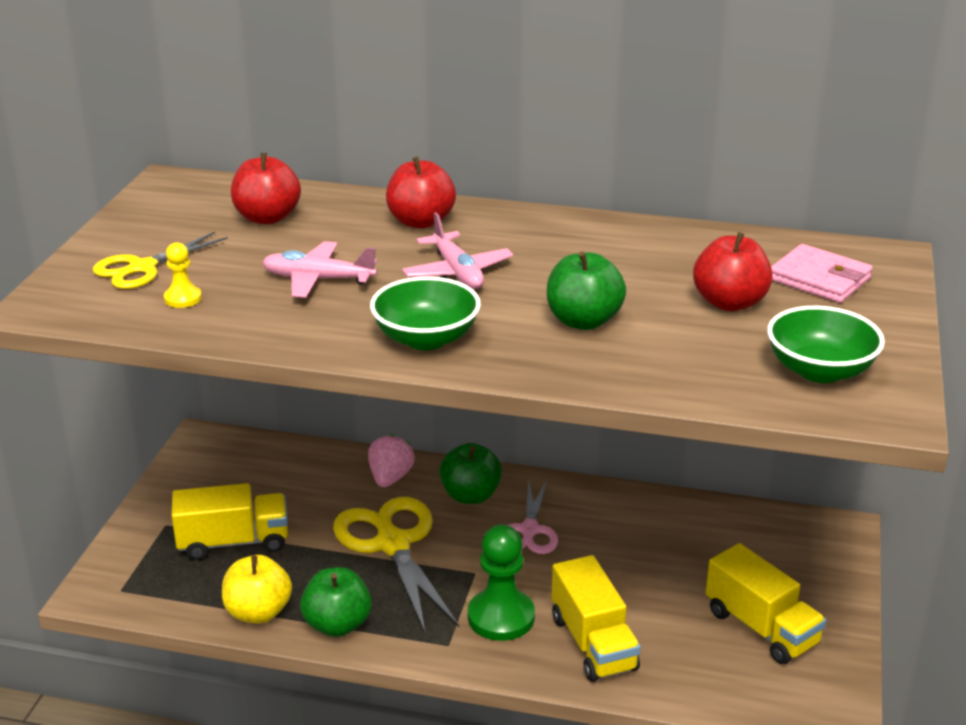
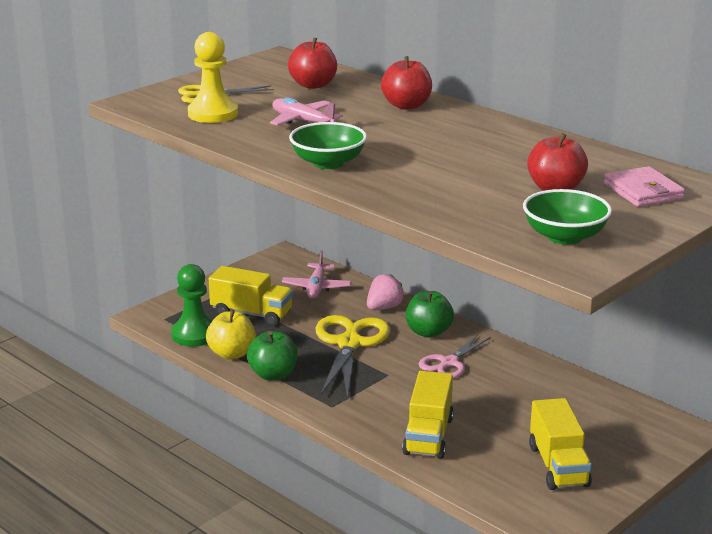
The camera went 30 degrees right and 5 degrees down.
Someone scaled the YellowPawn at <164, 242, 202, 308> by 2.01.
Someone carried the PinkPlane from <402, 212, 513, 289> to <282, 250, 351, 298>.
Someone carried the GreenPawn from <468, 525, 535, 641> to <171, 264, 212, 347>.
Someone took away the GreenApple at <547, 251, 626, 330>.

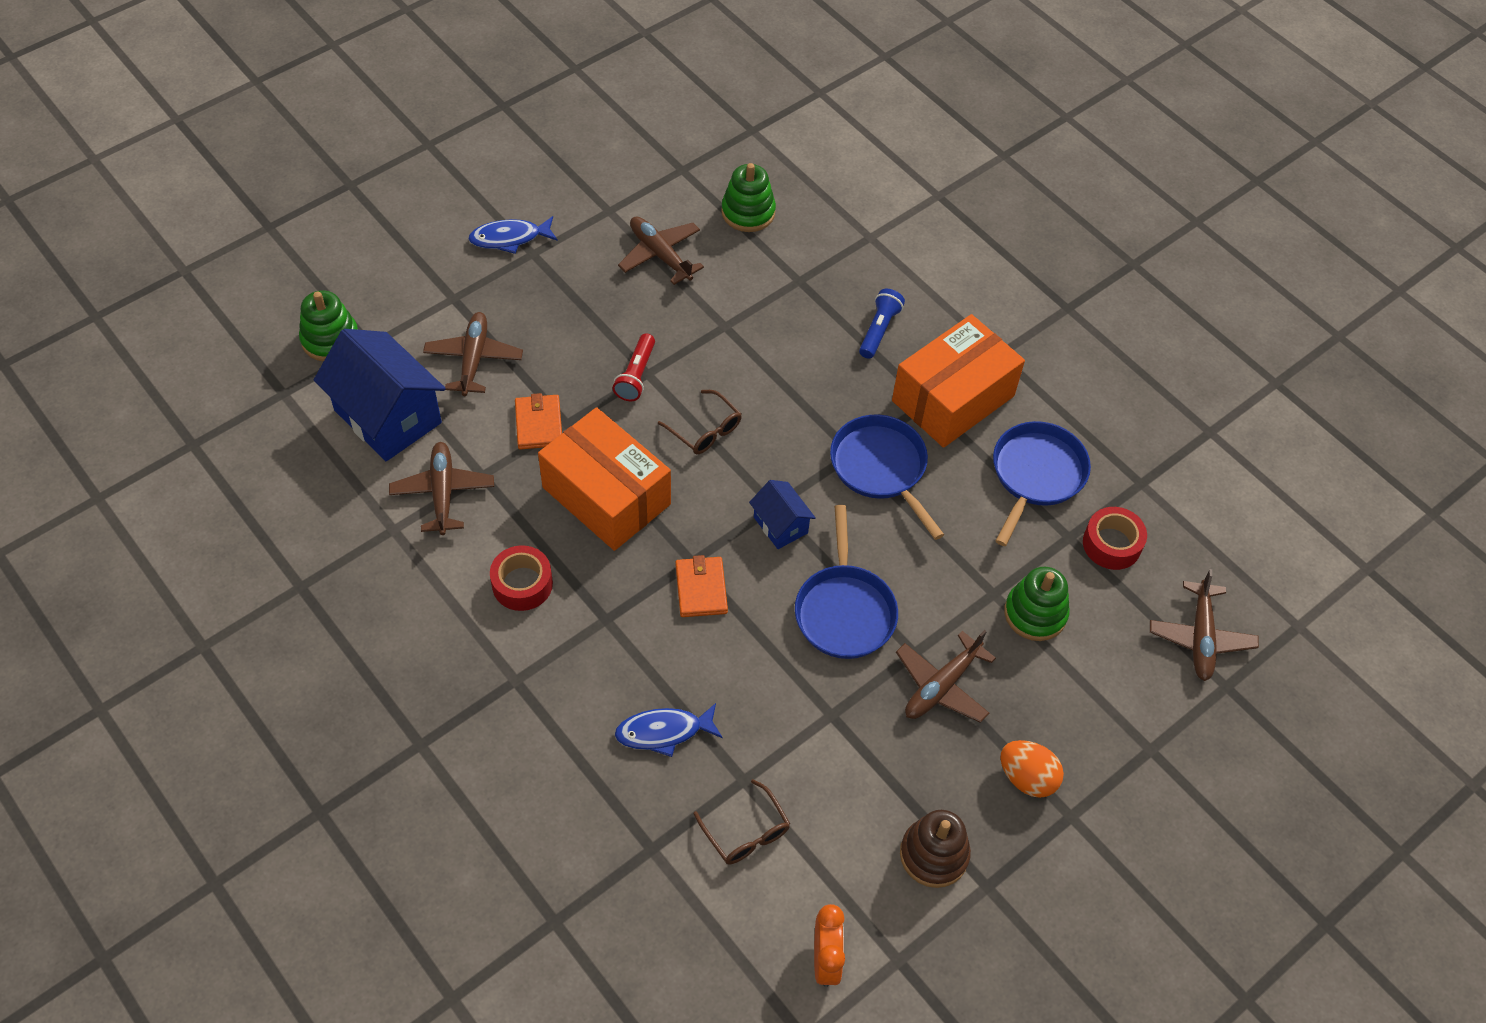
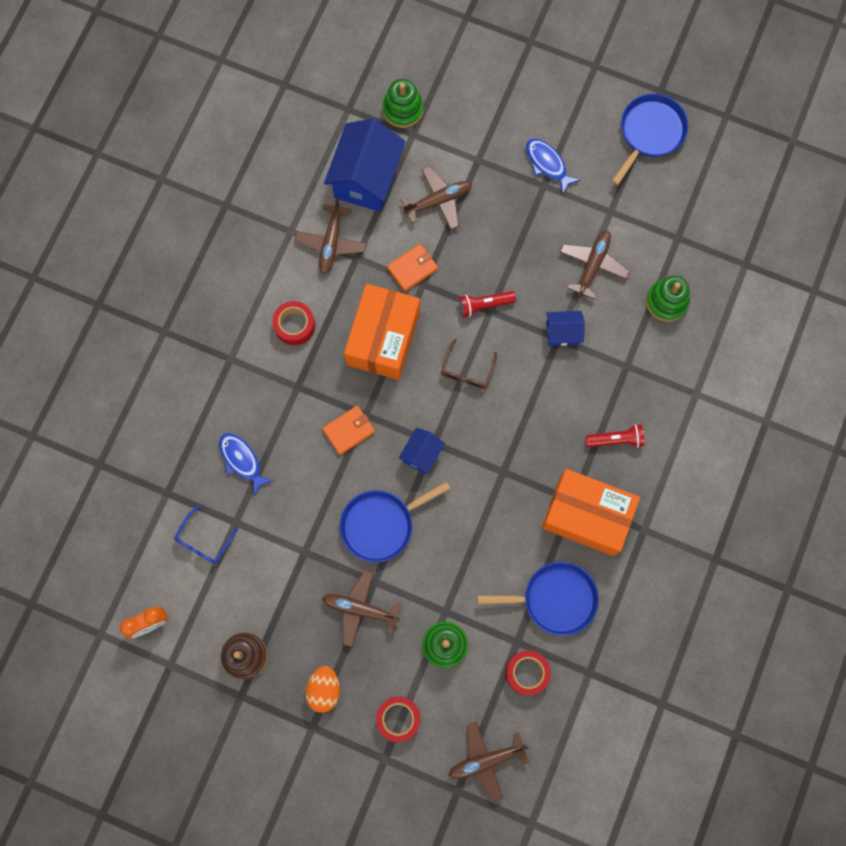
The camera went 65 degrees right and 20 degrees up.
Someone rotated the BrownPlane at <389, 442, 494, 535> by 135 degrees clockwise.
Someone repainted the BrownGlasses at <694, 779, 790, 865>, which became the BlueGlasses at <174, 505, 238, 564>.
Someone carried the BluePan from <830, 415, 944, 540> to <612, 94, 688, 186>.
Someone repainted the BlueFlashlight at <859, 289, 905, 359>, which became the RedFlashlight at <585, 424, 644, 448>.
Someone put down the RedTape at <376, 696, 420, 742>.
Someone put down the BlueHouse at <547, 311, 585, 346>.

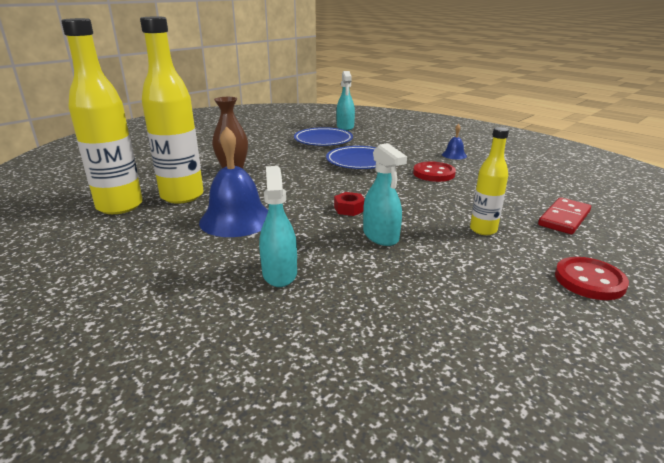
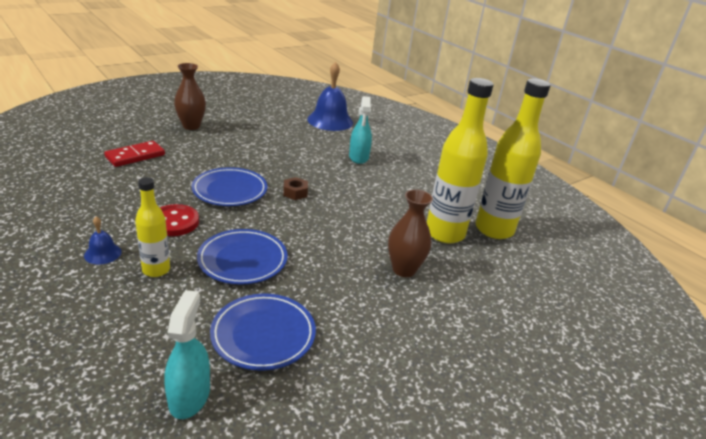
The camera went 175 degrees left and 5 degrees up.
Someone carried the BlueBell from <199, 126, 268, 237> to <307, 62, 353, 131>.
Someone repainted the RedNut at <334, 192, 365, 216>, which became the BrownNut at <283, 177, 308, 200>.
Someone took away the TurquoiseSprayBottle at <363, 143, 407, 246>.
Someone carried the YellowBottle from <470, 127, 509, 235> to <135, 177, 170, 277>.
Someone swapped the RedButton at <555, 257, 629, 300> for the BrownVase at <174, 63, 206, 130>.
Someone put down the BluePlate at <191, 167, 267, 206>.

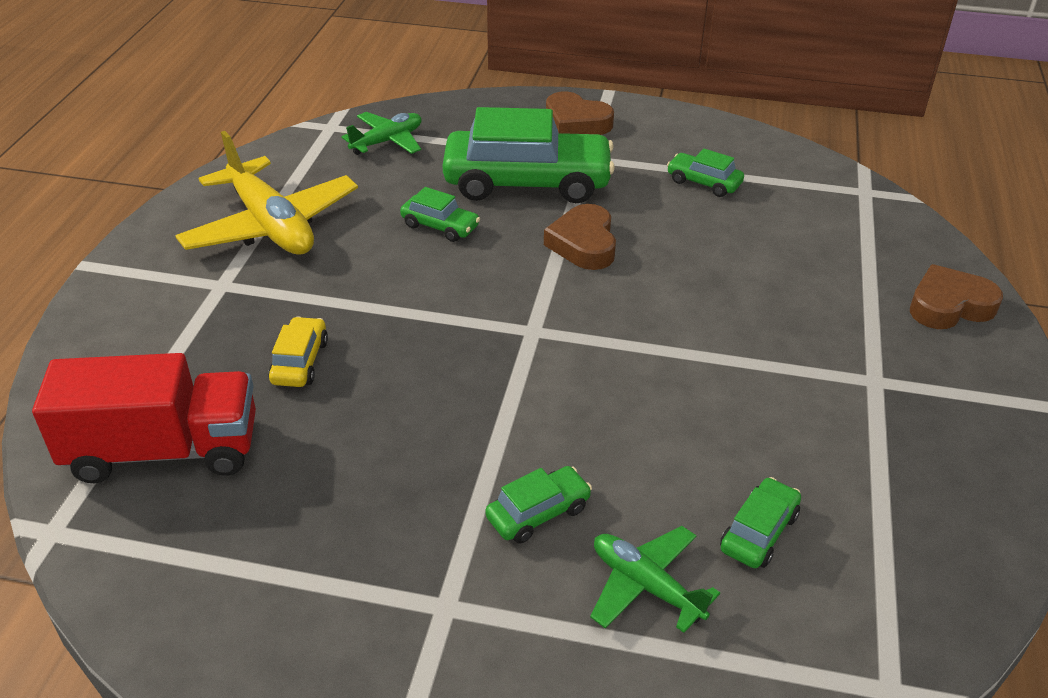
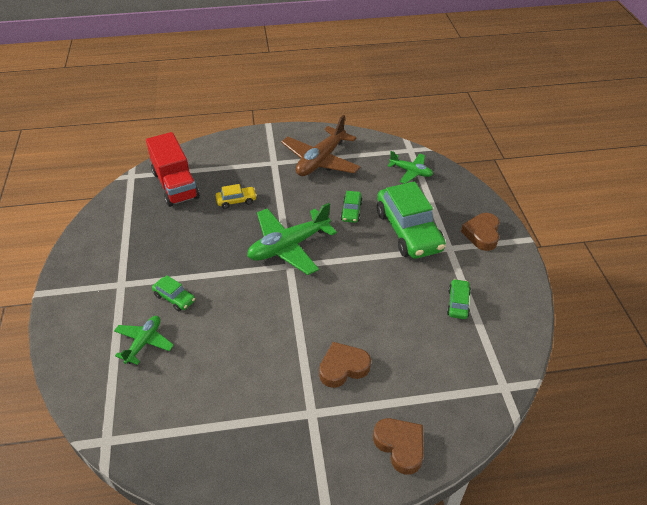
The camera went 70 degrees right and 5 degrees up.
Someone repainted the YellowPlane at <175, 131, 358, 255>, which became the BrownPlane at <281, 115, 360, 176>.
Someone carried the BrownHeart from <544, 204, 616, 270> to <319, 342, 371, 388>.
Someone took away the GreenCar at <720, 477, 801, 568>.
Someone put down the GreenPlane at <247, 203, 337, 275>.

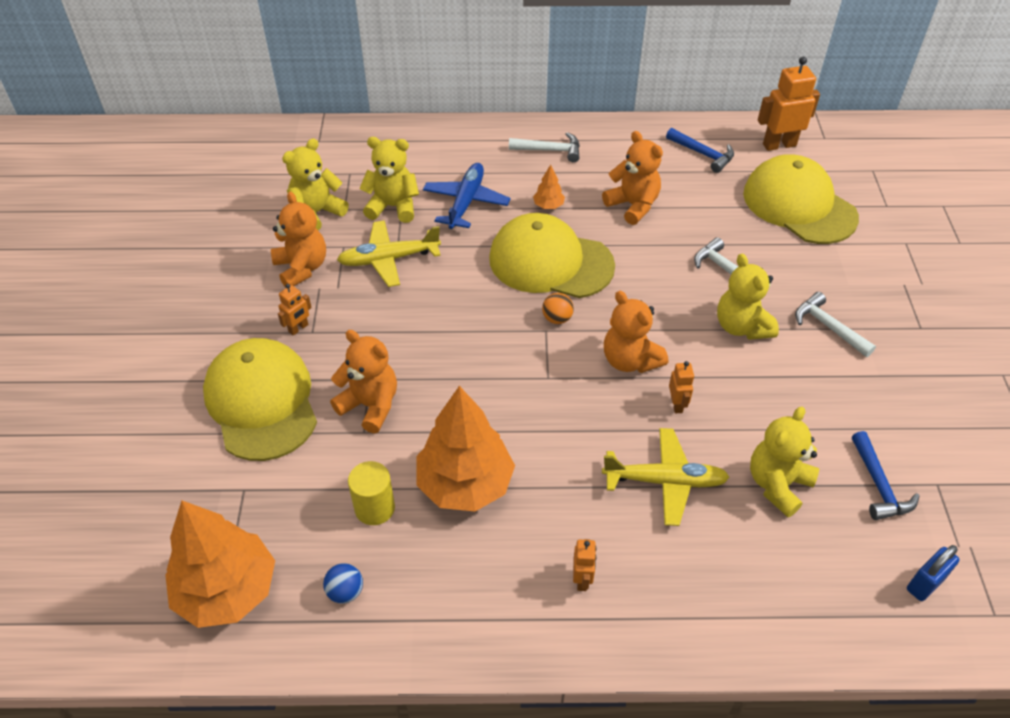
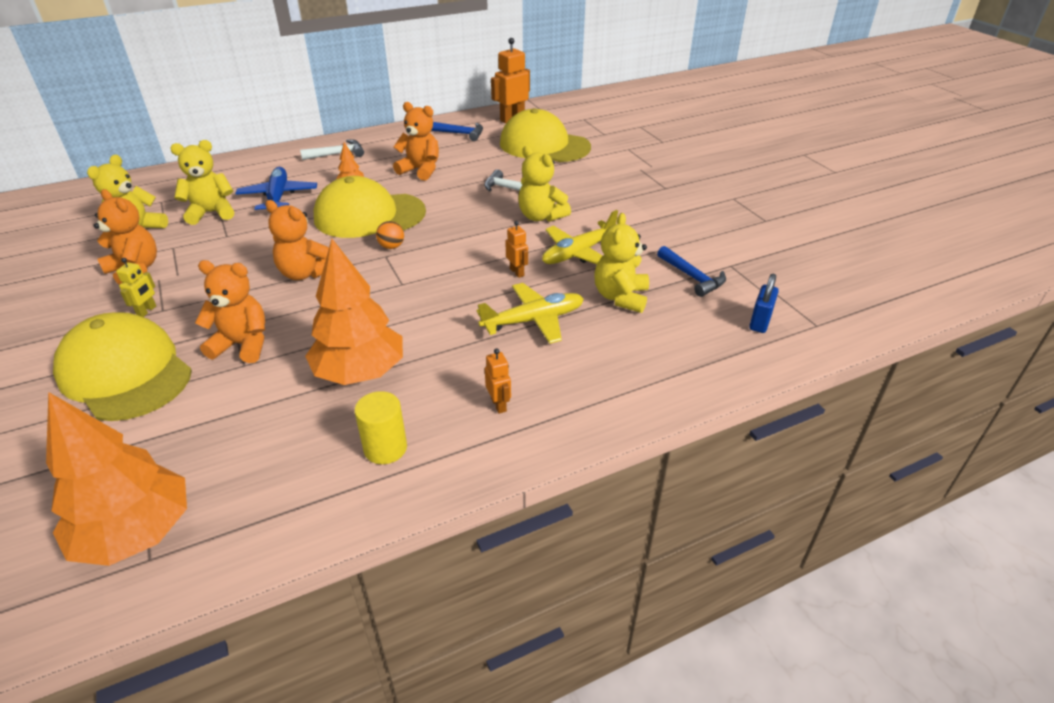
The camera went 25 degrees left and 10 degrees down.
Someone repainted the OrangeRobot at <278, 284, 312, 336>, which became the YellowRobot at <116, 258, 156, 317>.
Someone took away the BlueBall at <323, 563, 363, 604>.
Someone carried the YellowPlane from <337, 220, 441, 287> to <542, 210, 618, 264>.
Someone carried the YellowCylinder from <348, 461, 395, 525> to <355, 391, 407, 464>.
Someone carried the OrangeTeddyBear from <604, 291, 668, 373> to <265, 200, 329, 280>.
Someone took away the WhiteHammer at <795, 292, 876, 357>.

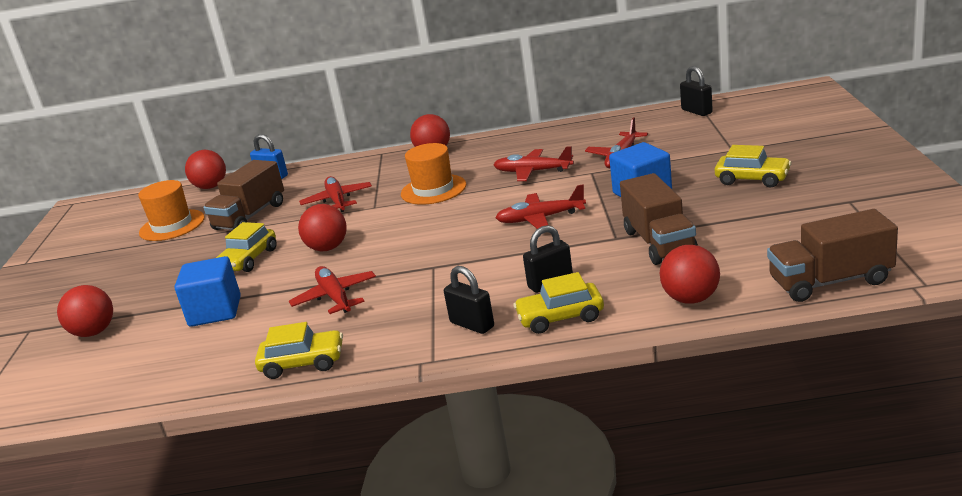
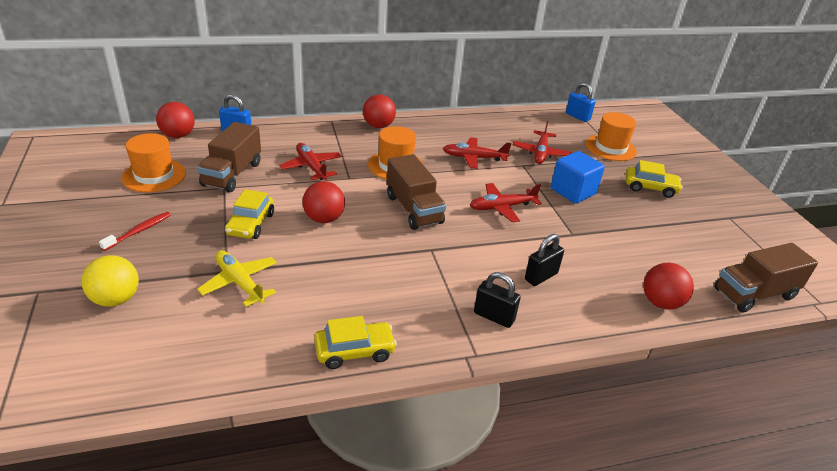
The camera went 20 degrees left and 10 degrees up.
Someone repainted the RedBall at <57, 285, 113, 337>, which became the YellowBall at <82, 255, 139, 307>.
Someone swapped the BlueCube at <174, 256, 241, 327> for the YellowPlane at <197, 250, 277, 307>.
Someone took away the RedPlane at <289, 266, 376, 314>.
Someone took away the YellowCar at <513, 272, 604, 334>.
Someone carried the BrownTruck from <620, 173, 698, 265> to <387, 154, 446, 230>.
Someone repainted the BlackPadlock at <680, 66, 713, 116>, which became the BluePadlock at <566, 83, 596, 122>.
Someone put down the RedToothbrush at <99, 212, 171, 251>.
Someone put down the OrangeHat at <586, 112, 637, 161>.

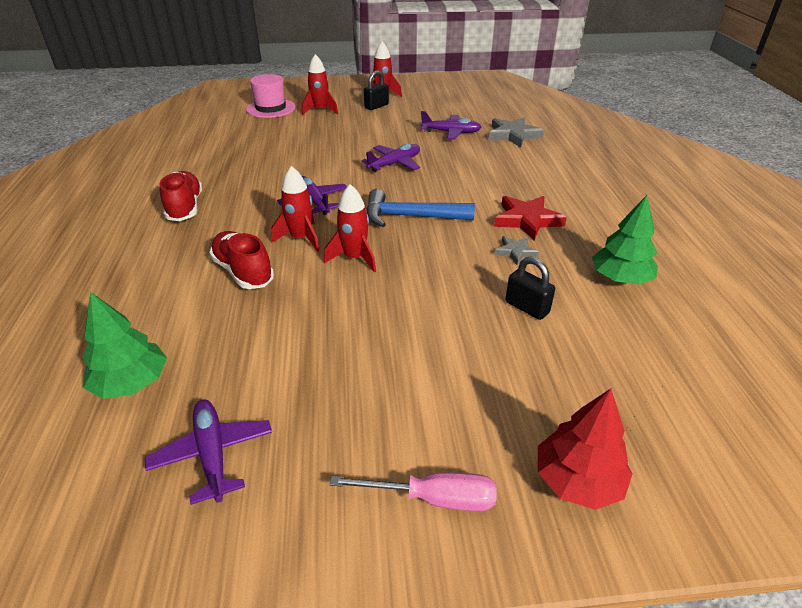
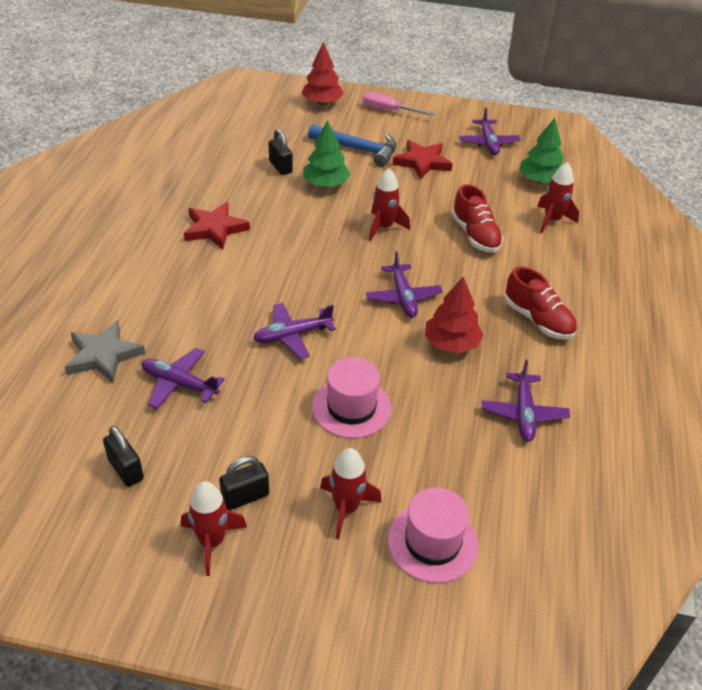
The camera went 165 degrees left and 5 degrees up.
Someone rotated the RedShoe at <160, 171, 202, 221> by 45 degrees counterclockwise.
Someone carried the RedRocket from <271, 166, 320, 252> to <537, 162, 579, 233>.
Someone carried the BlueHammer from <366, 189, 475, 227> to <308, 124, 396, 167>.
Someone took away the GreyStar at <494, 236, 539, 265>.
Someone carried the GreenTree from <592, 195, 658, 285> to <303, 120, 351, 187>.
Someone put down the BlackPadlock at <103, 426, 144, 487>.
Someone put down the PinkHat at <312, 357, 391, 438>.
Someone put down the RedStar at <393, 140, 453, 180>.
Someone put down the RedTree at <425, 276, 483, 353>.
Someone put down the PurplePlane at <482, 360, 570, 442>.

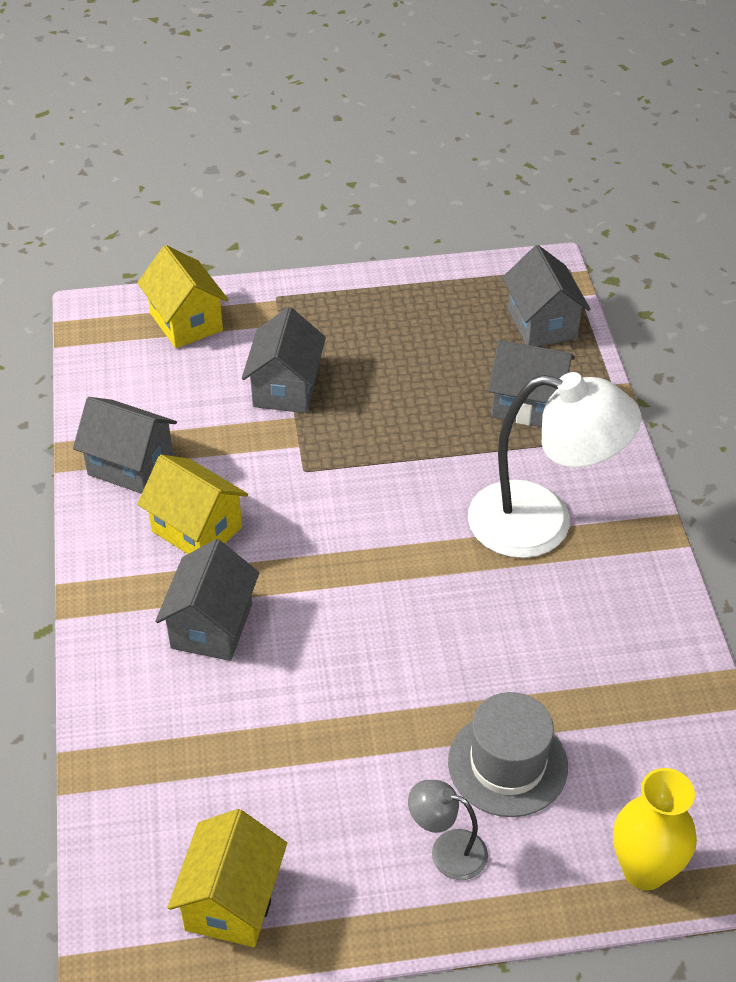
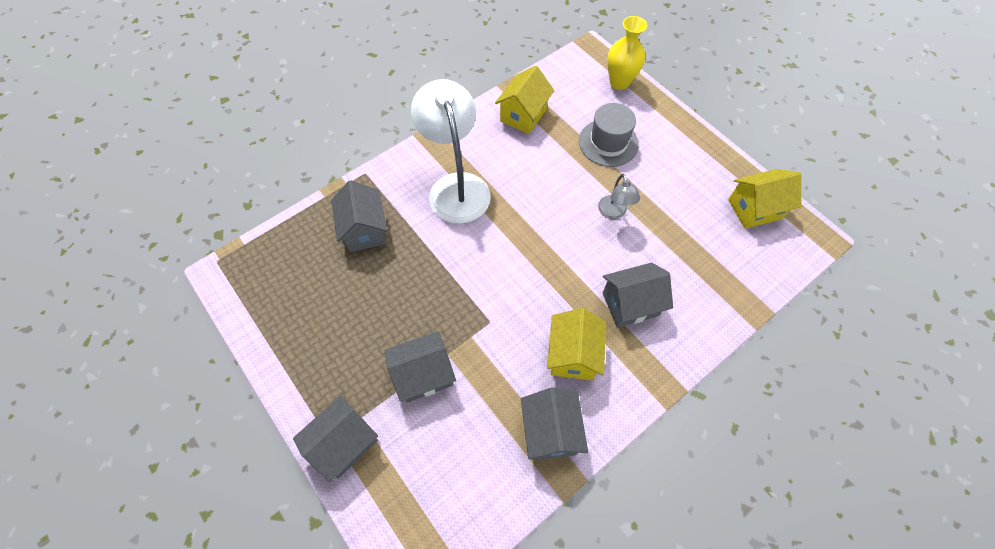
The camera went 120 degrees left and 15 degrees up.
Someone carried the YellowHouse from <137, 245, 229, 348> to <495, 66, 554, 134>.
Someone carried the GreyLamp from <408, 780, 488, 880> to <598, 174, 640, 219>.
Someone carried the GreyHouse from <502, 245, 590, 347> to <293, 395, 378, 482>.

